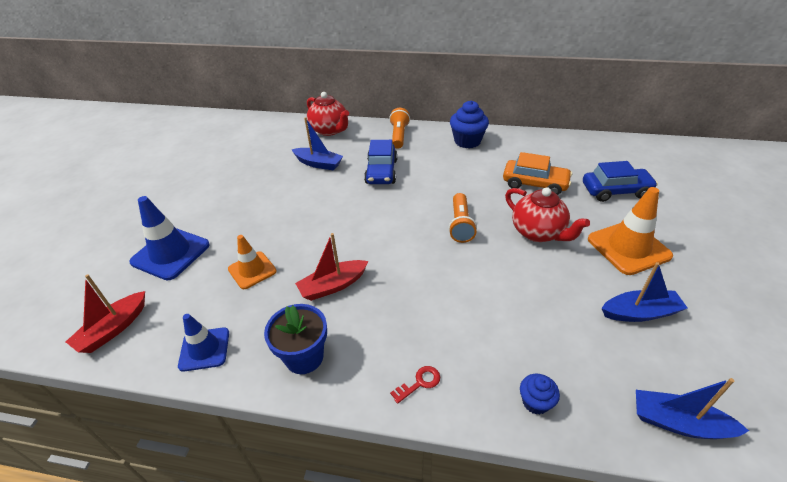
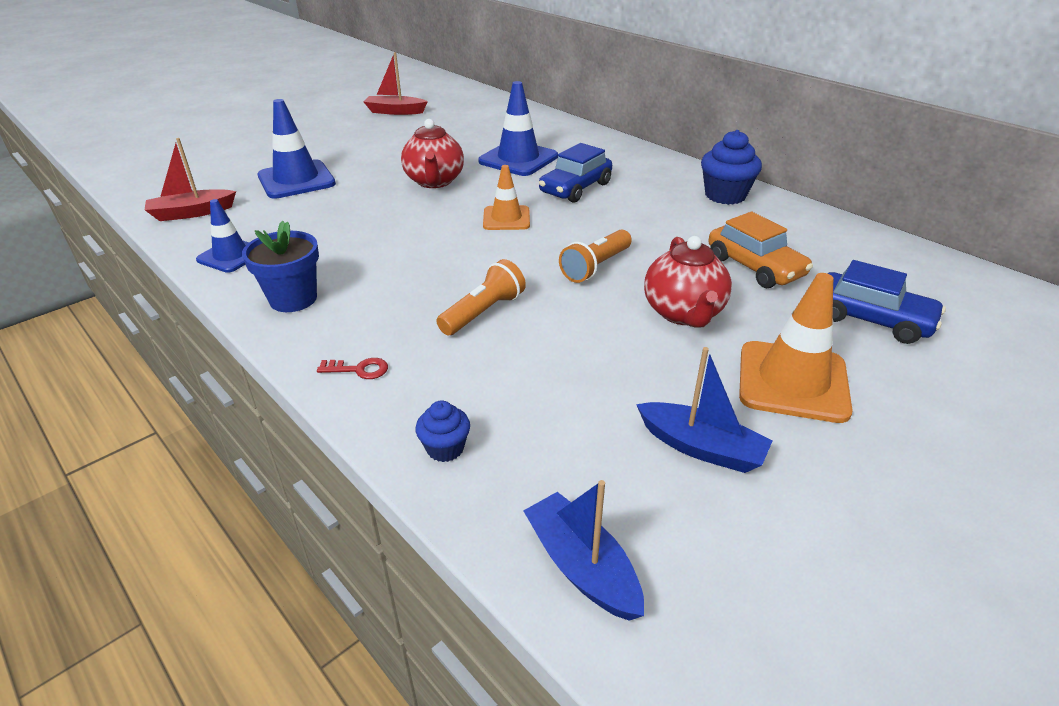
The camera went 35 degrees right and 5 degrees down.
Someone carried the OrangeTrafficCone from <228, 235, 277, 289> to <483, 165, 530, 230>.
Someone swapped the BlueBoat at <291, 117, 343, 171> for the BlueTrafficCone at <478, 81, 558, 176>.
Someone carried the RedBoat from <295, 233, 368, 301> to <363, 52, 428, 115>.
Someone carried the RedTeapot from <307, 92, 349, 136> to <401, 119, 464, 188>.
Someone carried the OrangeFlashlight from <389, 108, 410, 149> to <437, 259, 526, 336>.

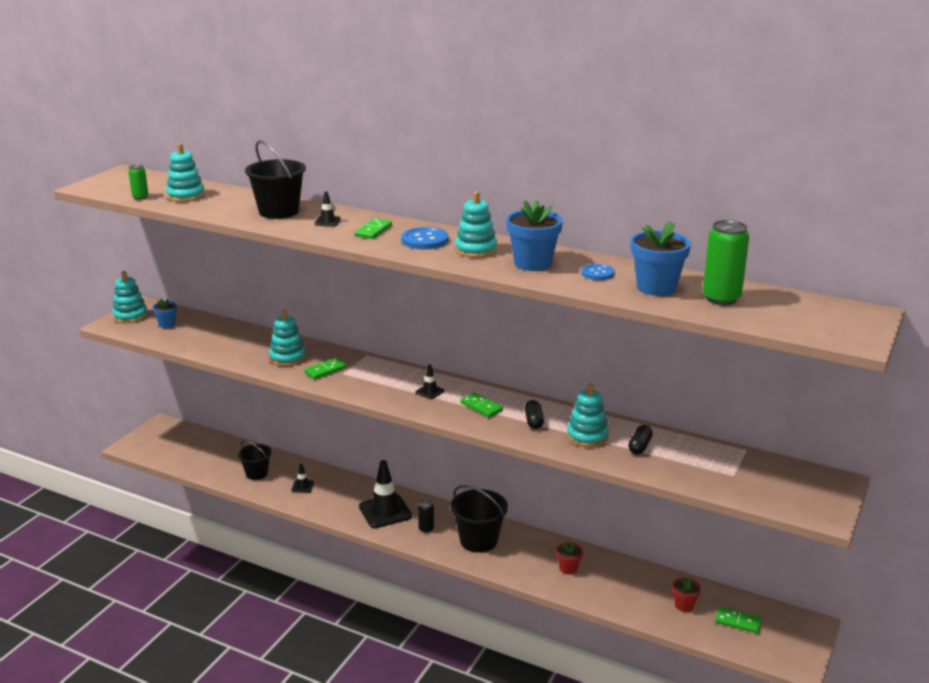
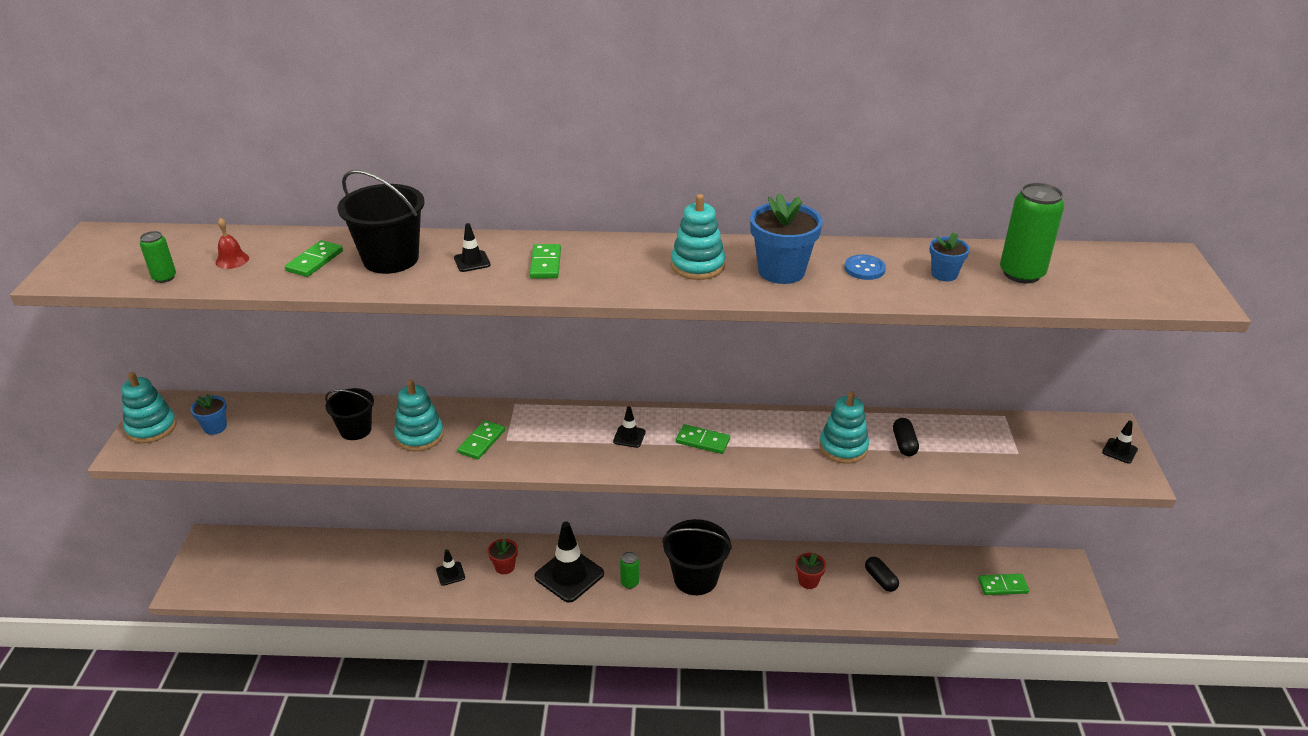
The camera went 25 degrees left and 10 degrees up.
Someone swapped the TurquoiseStackingToy at <166, 143, 205, 202> for the RedBell at <215, 218, 249, 269>.
Someone carried the BlackBucket from <238, 441, 271, 480> to <325, 388, 374, 440>.
Someone took away the BlueButton at <401, 227, 448, 249>.
Someone repainted the BlackCan at <418, 499, 434, 533>, which became the GreenCan at <620, 551, 639, 589>.
Someone carried the BlackCapsule from <525, 400, 544, 429> to <865, 557, 899, 592>.
Someone scaled the BlueFlowerPot at <631, 221, 691, 296> by 0.54.
Someone carried the RedFlowerPot from <672, 577, 701, 612> to <488, 538, 518, 574>.
Someone put down the GreenDomino at <285, 240, 343, 277>.
Someone put down the BlackTrafficCone at <1102, 420, 1138, 464>.

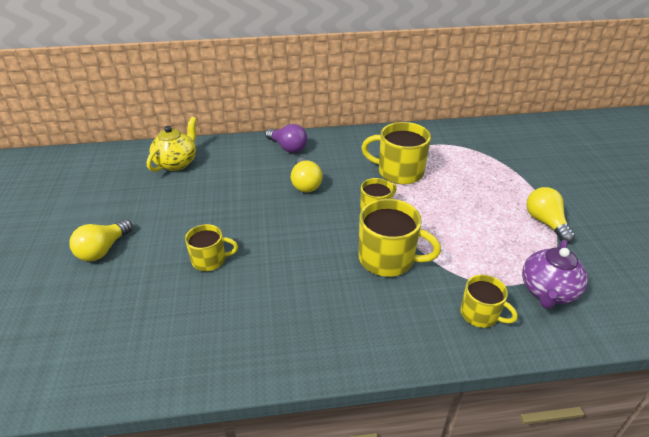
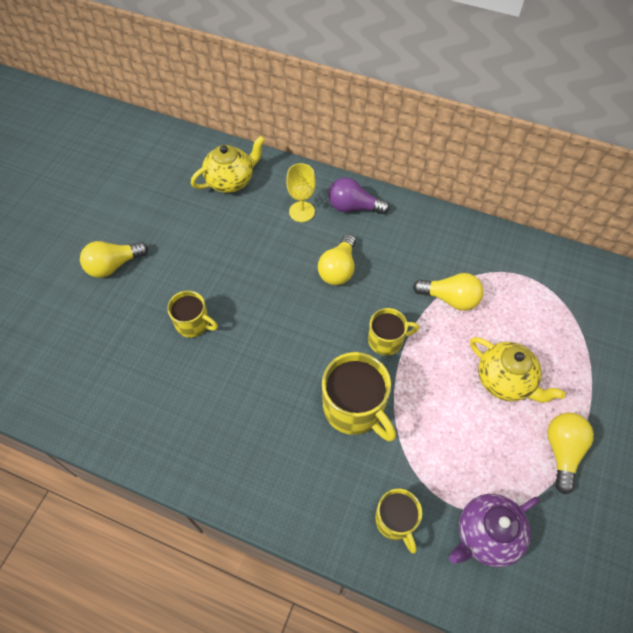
The camera went 30 degrees right and 20 degrees up.
Someone rotated the PurpleLightBulb at <265, 124, 307, 153> by 120 degrees clockwise.
Someone swapped the YellowMug at <361, 122, 431, 185> for the YellowLightBulb at <413, 273, 484, 311>.
Someone put down the YellowGoblet at <286, 163, 316, 222>.
Someone put down the YellowTeapot at <470, 337, 566, 403>.

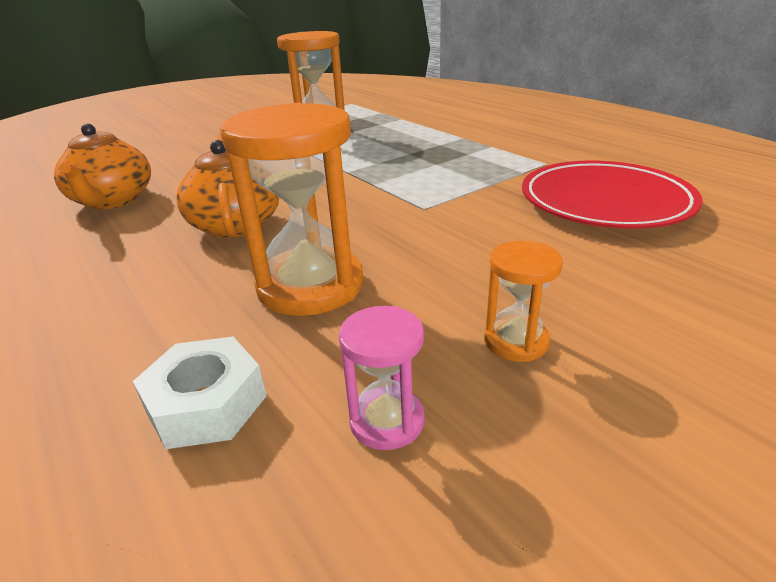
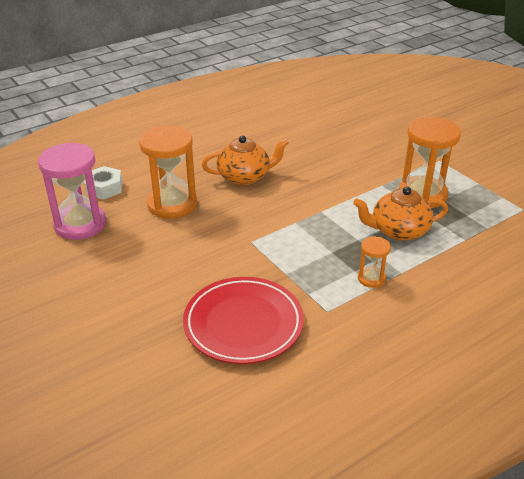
The camera went 90 degrees right and 5 degrees up.
Someone carried the OrangeTeapot from <54, 123, 151, 210> to <353, 187, 448, 241>.
Someone scaled the PinkHourglass at <339, 306, 425, 450> by 2.02.
Someone carried the OrangeHourglass from <484, 241, 563, 362> to <358, 236, 391, 288>.

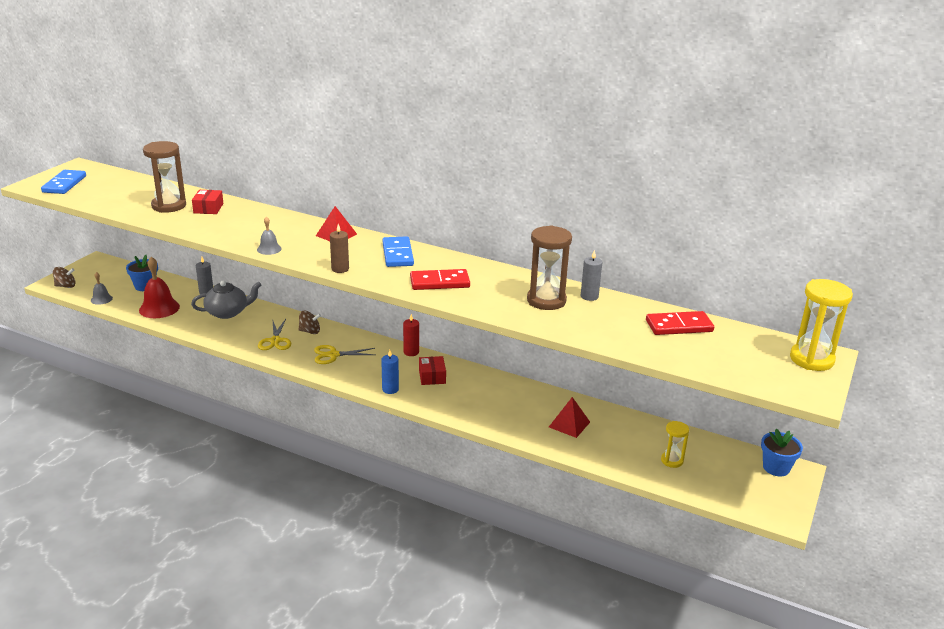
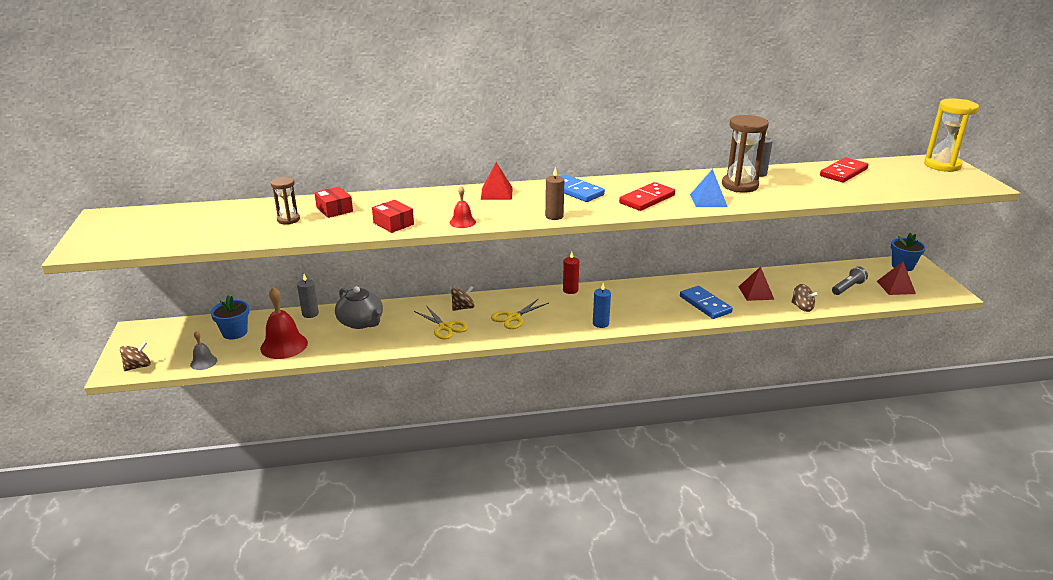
The camera went 35 degrees left and 0 degrees up.
Someone carried the BlueDomino from <41, 170, 86, 194> to <680, 286, 733, 319>.
Someone scaled the BrownHourglass at <143, 141, 186, 213> by 0.57.
Someone rotated the GreyTeapot at <191, 281, 261, 319> by 105 degrees clockwise.
Someone repainted the GreyBell at <257, 216, 282, 255>, which became the RedBell at <450, 186, 476, 228>.
Someone carried the RedBox from <419, 356, 446, 385> to <372, 200, 414, 233>.
Someone swapped the YellowHourglass at <661, 421, 689, 468> for the GreyFlashlight at <832, 266, 868, 295>.
Someone put down the BluePyramid at <690, 169, 728, 207>.
Someone put down the BrownSpinningTop at <792, 284, 818, 312>.
Someone put down the RedPyramid at <877, 262, 916, 295>.

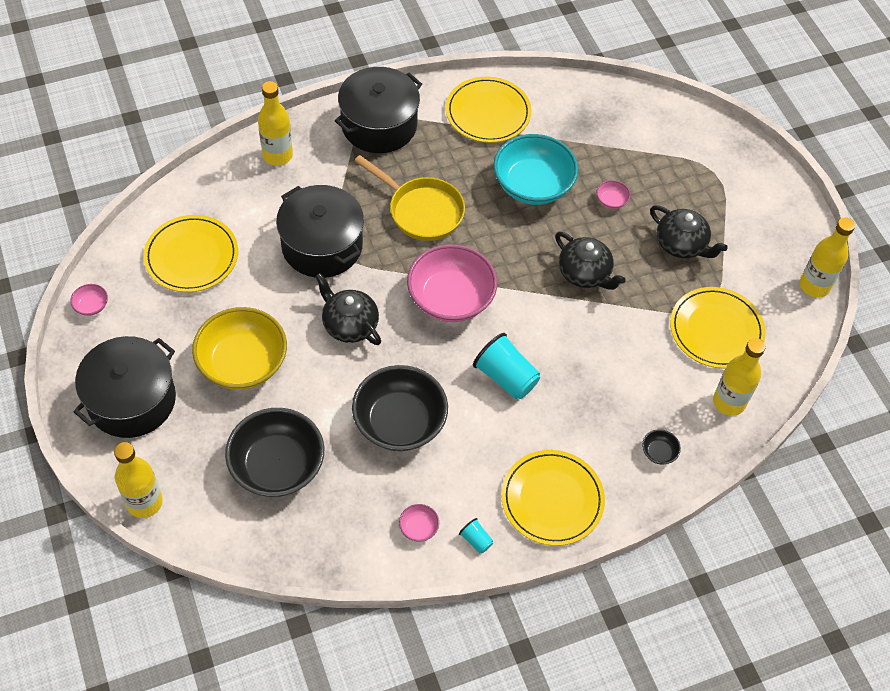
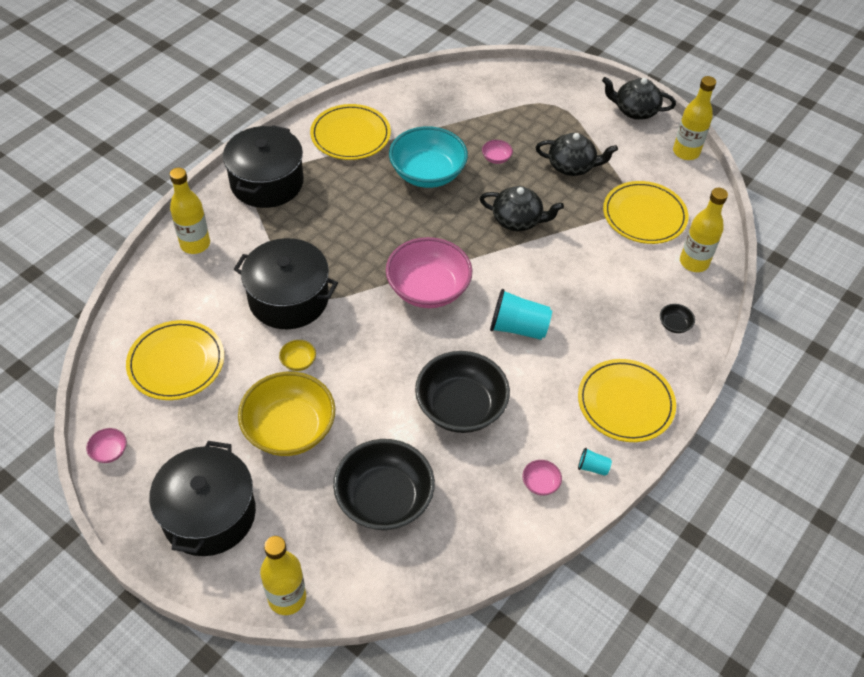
The camera went 30 degrees left and 5 degrees down.
Someone carried the BlackTeapot from <315, 273, 381, 345> to <602, 77, 676, 120>.
Someone took away the YellowPan at <354, 155, 465, 241>.
Someone put down the YellowBowl at <279, 340, 316, 371>.

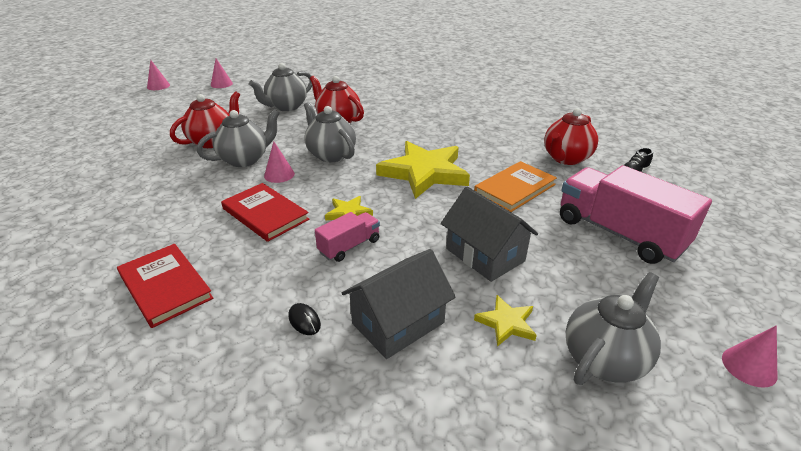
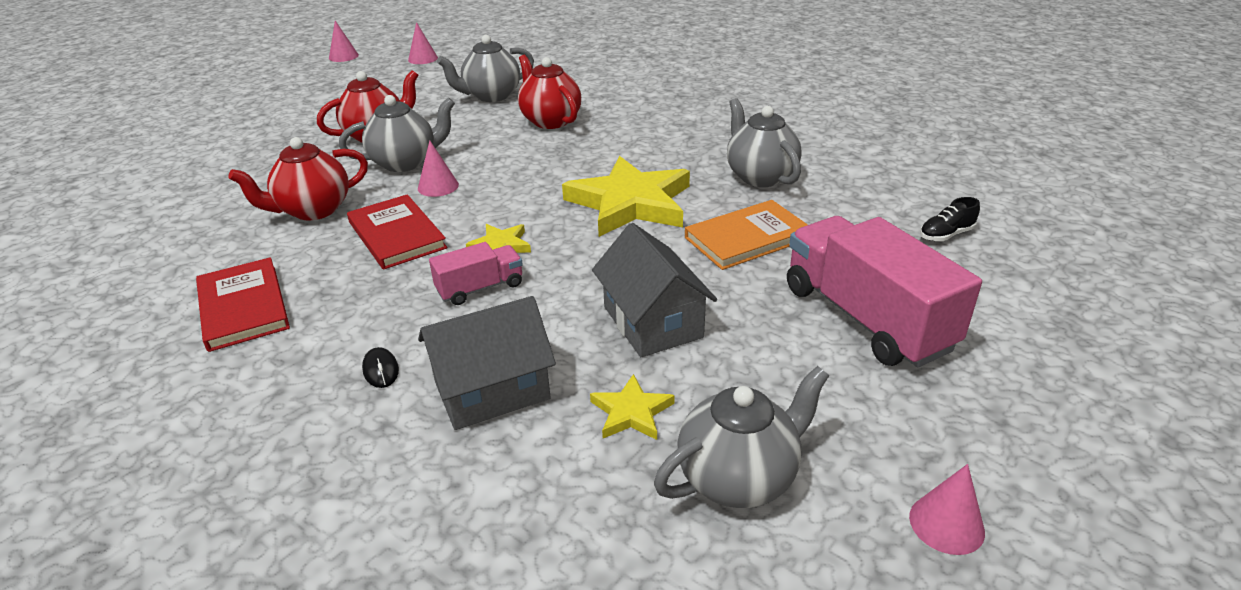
The camera went 15 degrees right and 0 degrees up.
Someone carried the GreyTeapot from <304, 102, 356, 162> to <727, 98, 801, 187>.
Someone carried the RedTeapot from <544, 108, 598, 165> to <228, 137, 368, 221>.

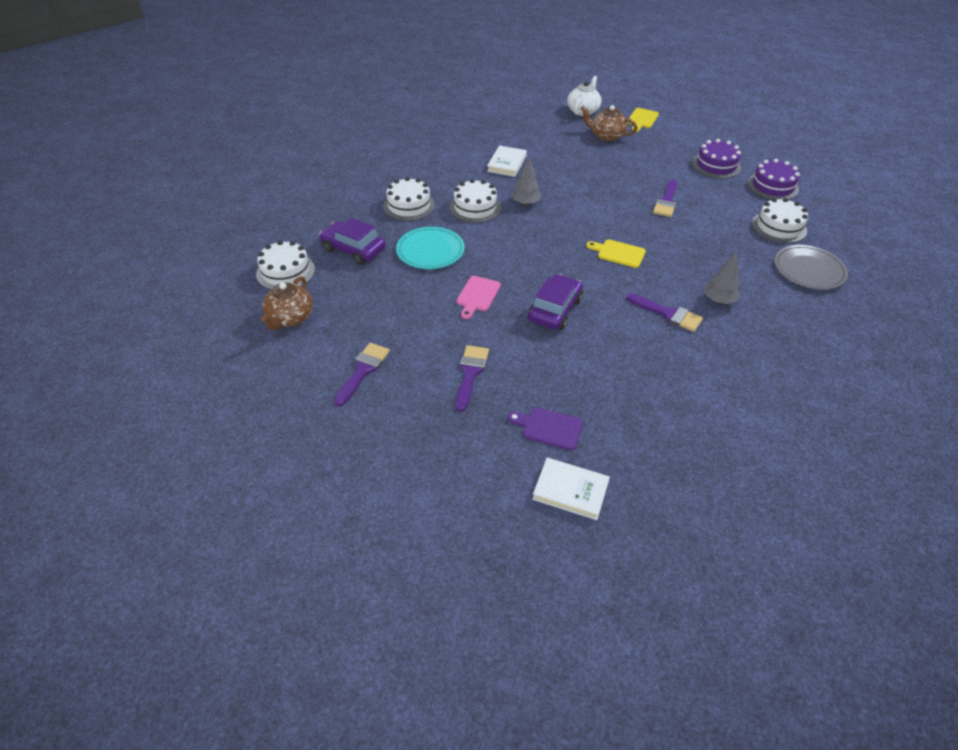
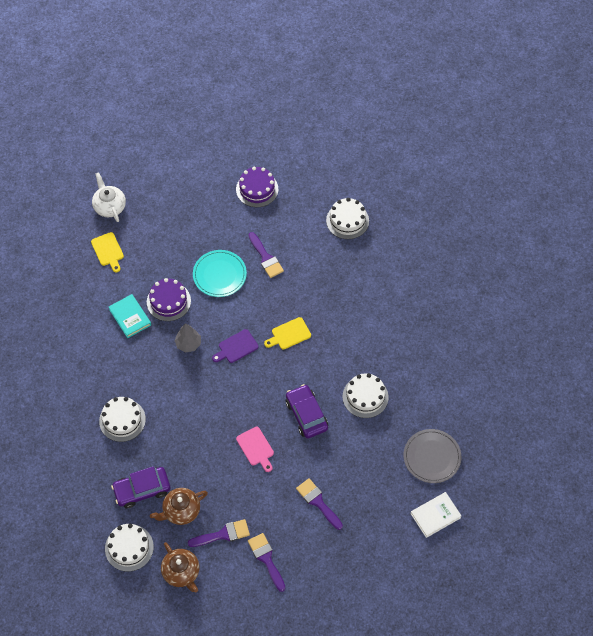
The camera went 50 degrees left and 15 degrees up.
Someone carried the TurquoisePlate from <396, 227, 465, 269> to <193, 250, 247, 297>.
Someone carried the WhiteCake from <450, 179, 501, 223> to <343, 373, 389, 418>.
Someone repainted the WhiteBook at <487, 145, 527, 177>, which became the TurquoiseBook at <109, 294, 151, 338>.
Someone carried the PurpleCuttingBoard from <508, 407, 583, 450> to <212, 329, 259, 363>.
Someone carried the BrownTeapot from <580, 105, 637, 142> to <150, 488, 208, 525>.
Someone carried the PurpleBrush from <626, 293, 703, 332> to <188, 519, 250, 547>.
Someone carried the YellowCuttingBoard from <627, 108, 659, 132> to <91, 232, 124, 272>.
Someone took away the GreyTree at <704, 253, 740, 304>.
Someone carried the PurpleCake from <748, 159, 800, 200> to <147, 278, 191, 321>.
Someone carried the GreyPlate from <774, 245, 848, 290> to <404, 429, 461, 483>.

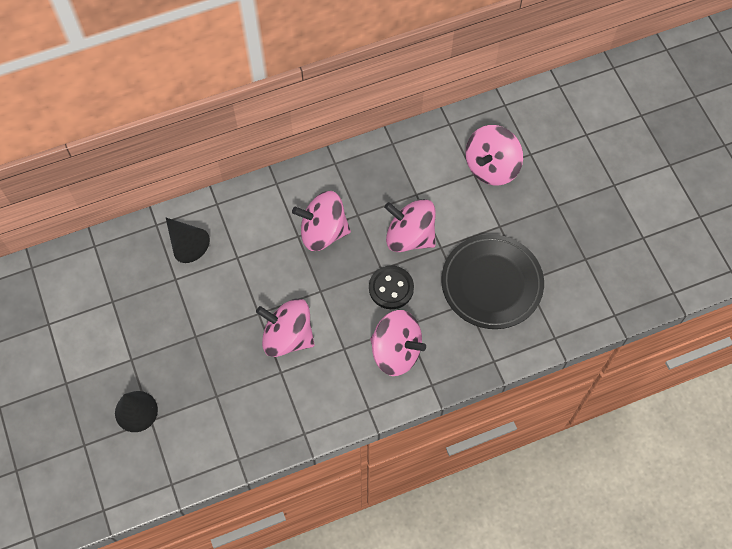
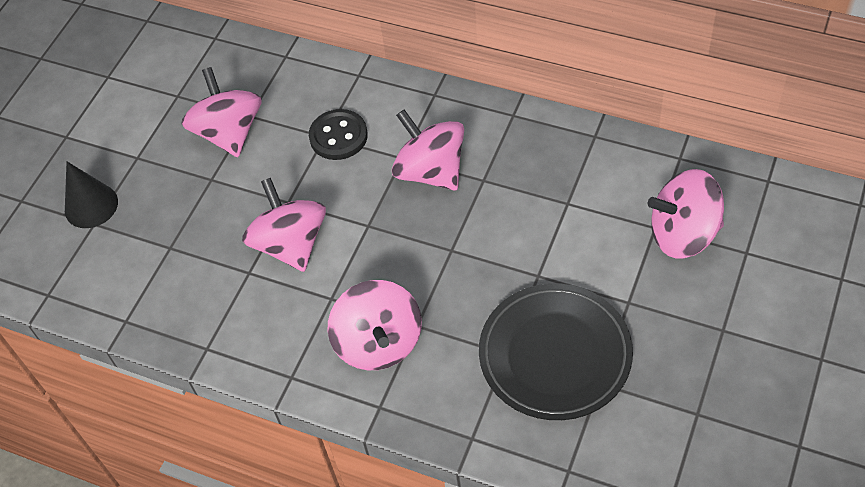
The camera went 50 degrees right and 10 degrees down.
Someone took away the BlackCone at <166, 218, 210, 263>.
Someone carried the BlackButton from <369, 266, 414, 309> to <309, 109, 368, 160>.
Someone carried the PinkSpinningTop from <384, 199, 436, 252> to <182, 67, 262, 157>.

